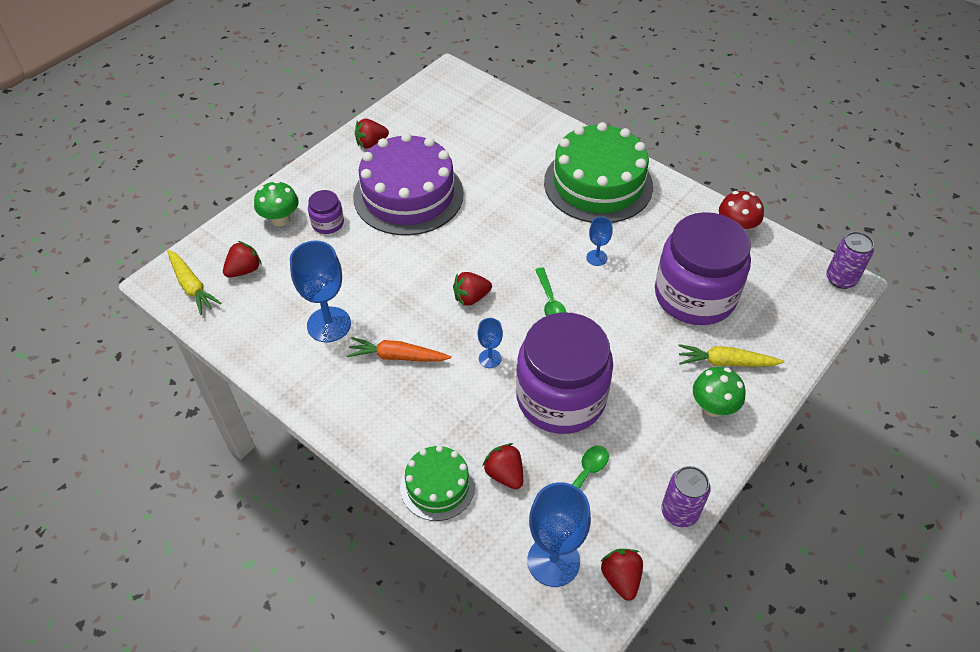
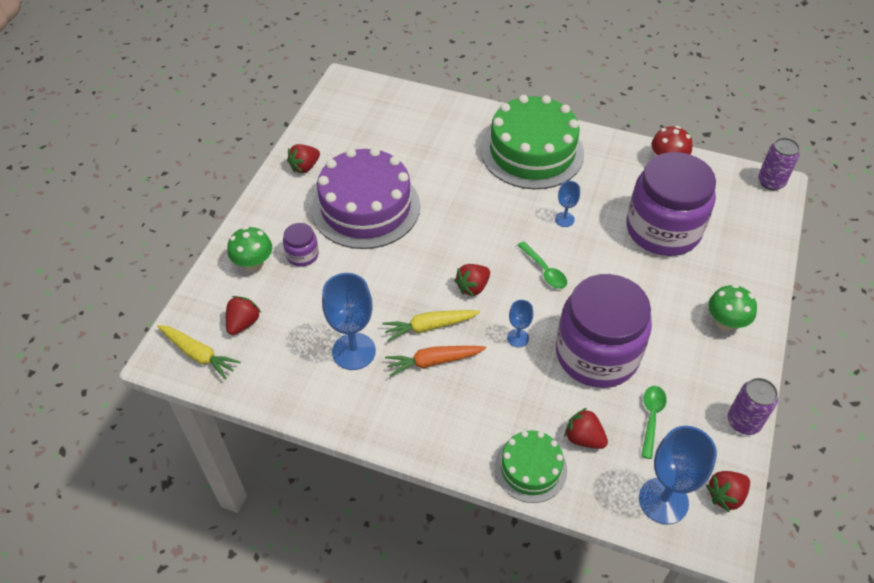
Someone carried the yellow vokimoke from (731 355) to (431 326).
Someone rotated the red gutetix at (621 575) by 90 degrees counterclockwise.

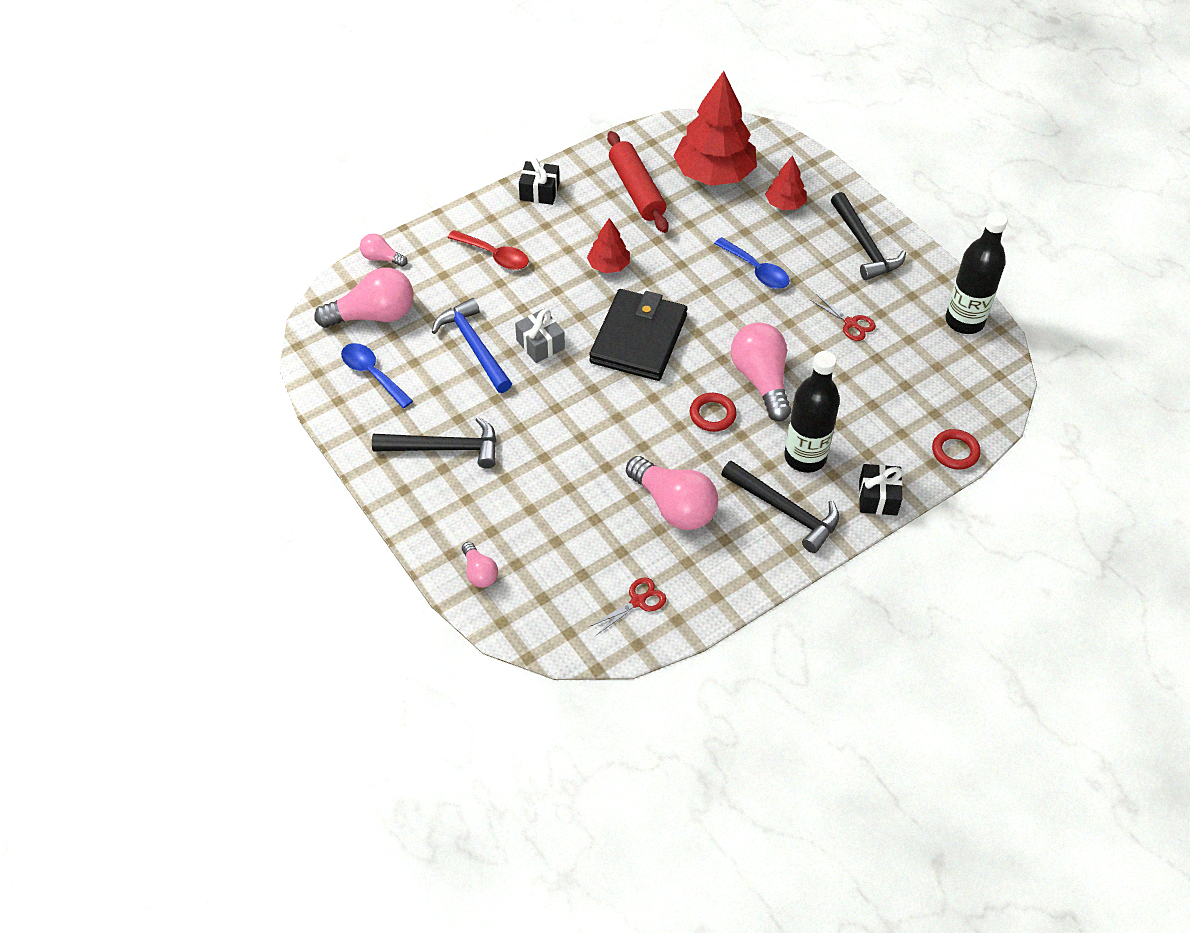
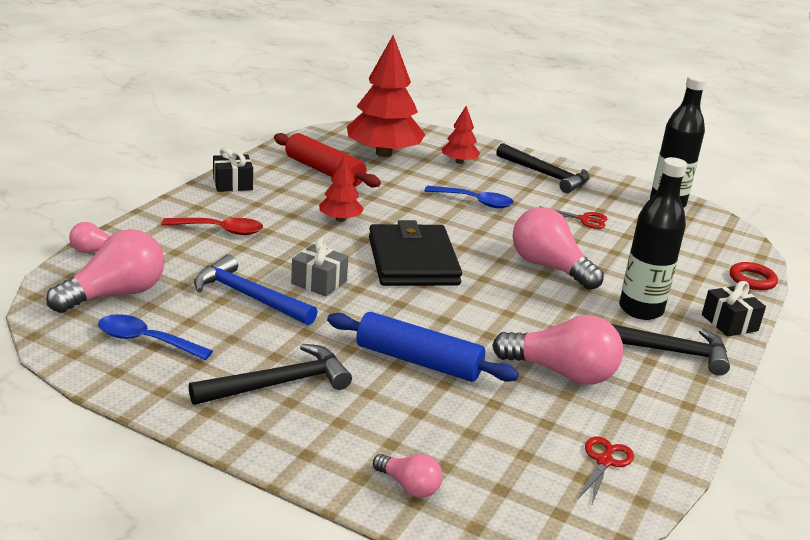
Someone took away the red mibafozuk at (713 412).
Someone put down the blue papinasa at (423 347).

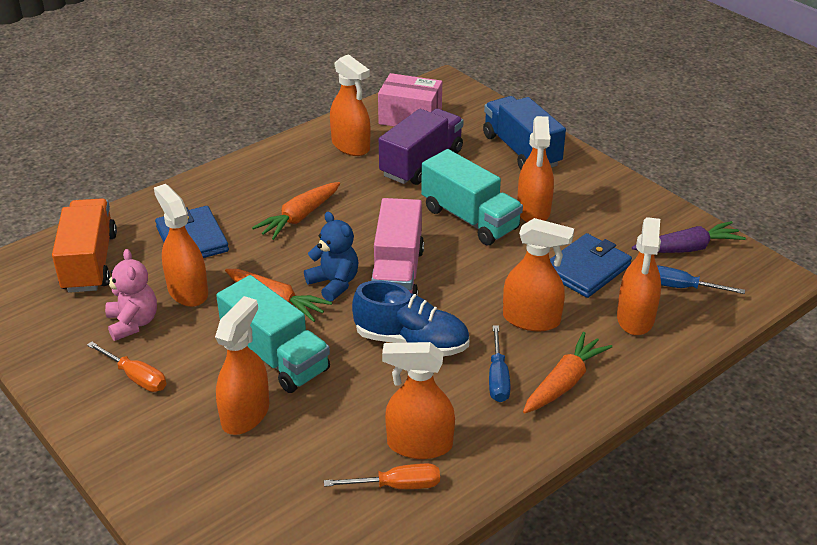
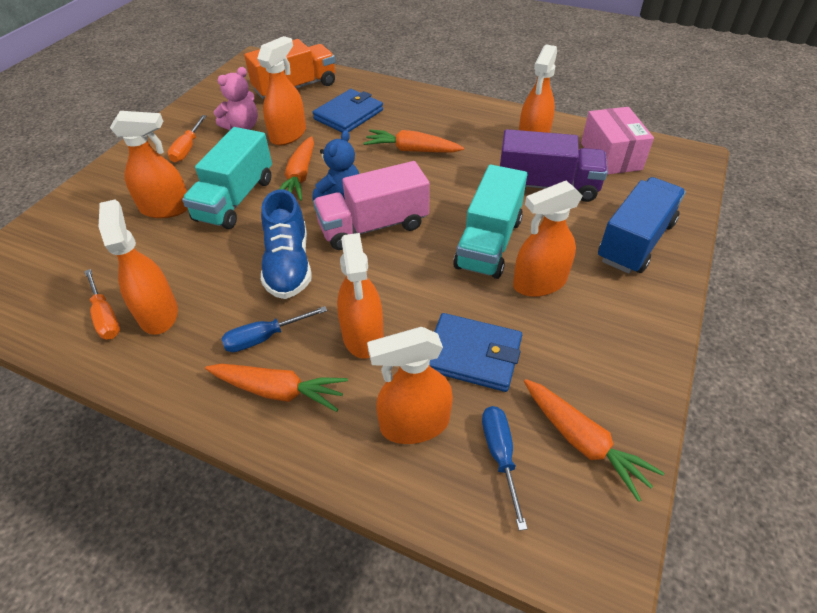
Someone repainted the purple vokimoke at (689 237), which became the orange vokimoke at (594 440).

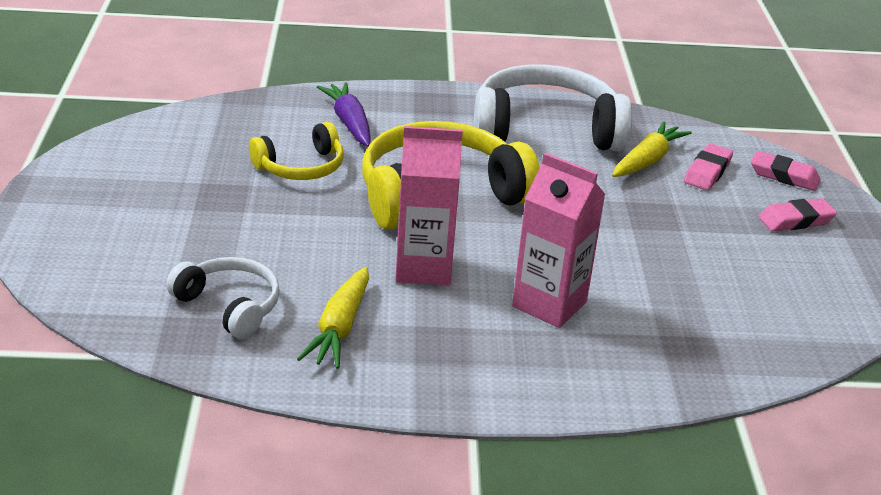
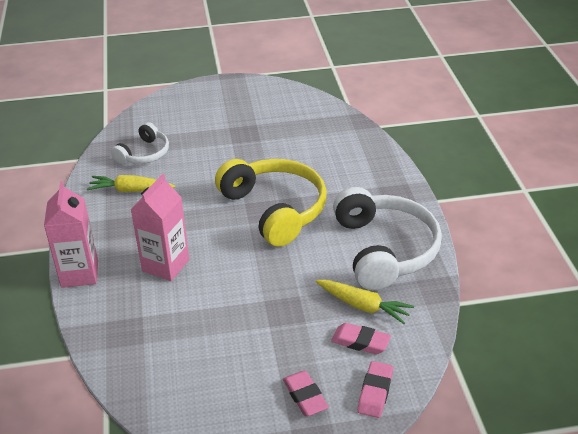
Someone took away the purple vokimoke at (344 114).
Someone took away the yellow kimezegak at (296 151).
Someone carried the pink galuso from (429 206) to (71 234).

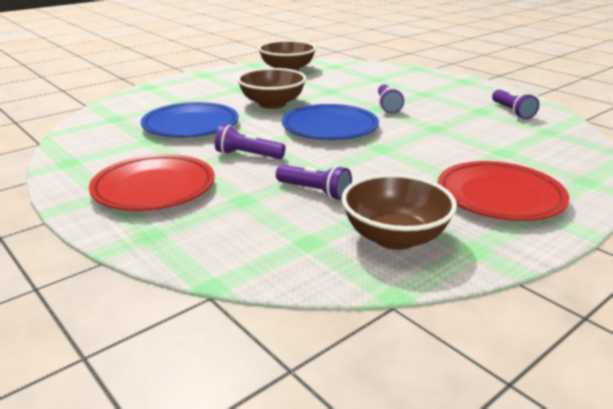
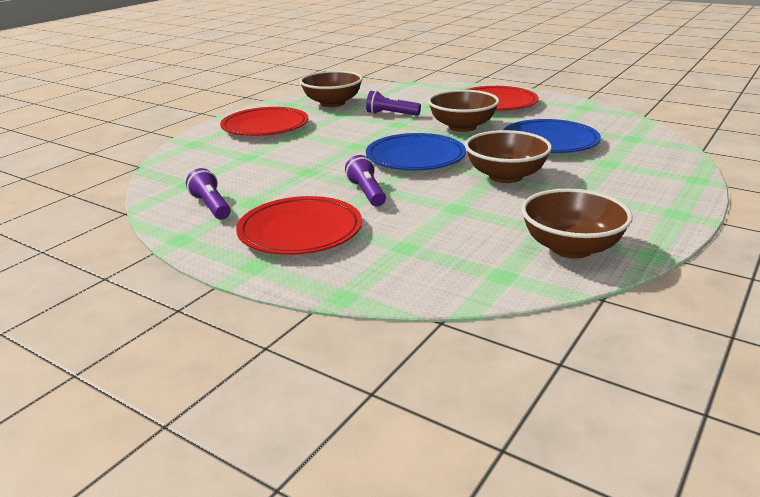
Someone swapped the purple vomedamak at (250 141) for the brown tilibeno at (463 111).
Someone put down the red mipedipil at (299 225).

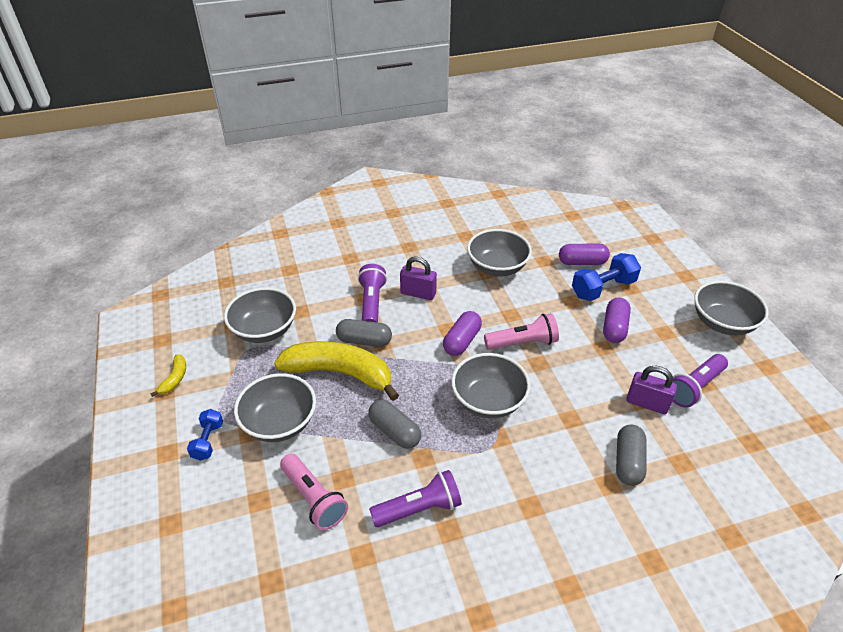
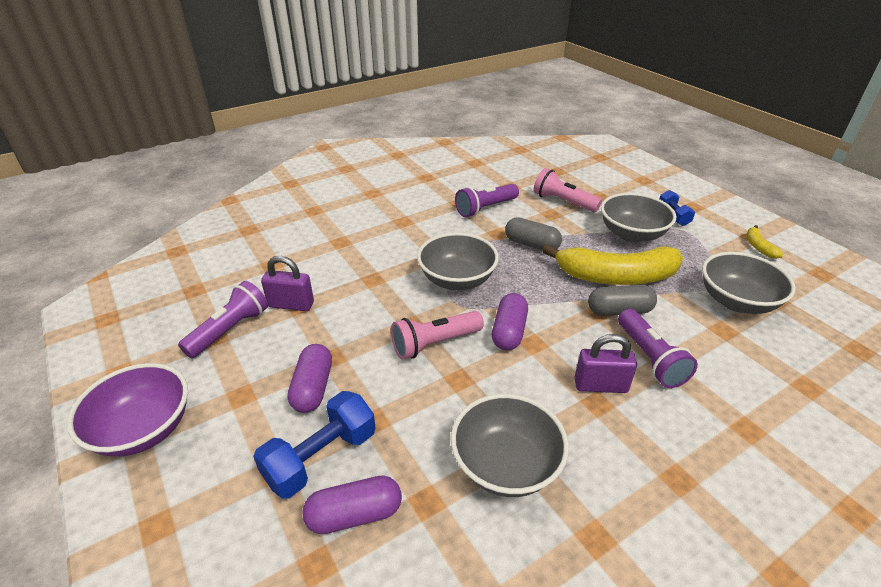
Someone repainted the grey tilibeno at (731 308), which became the purple tilibeno at (127 410).
Someone took away the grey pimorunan at (631 455).

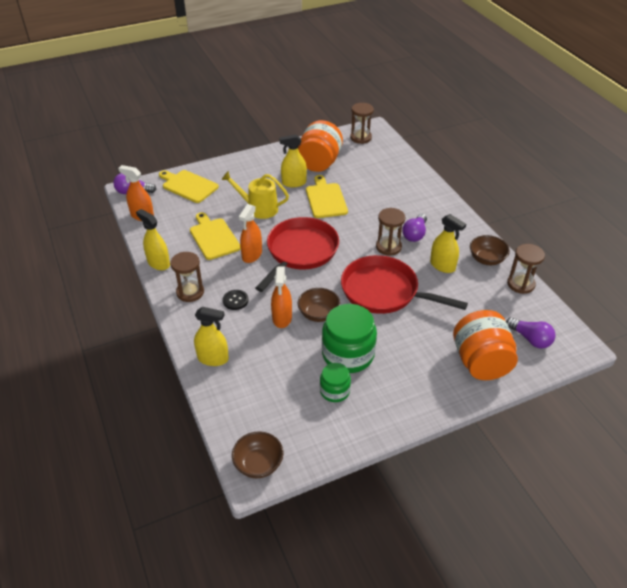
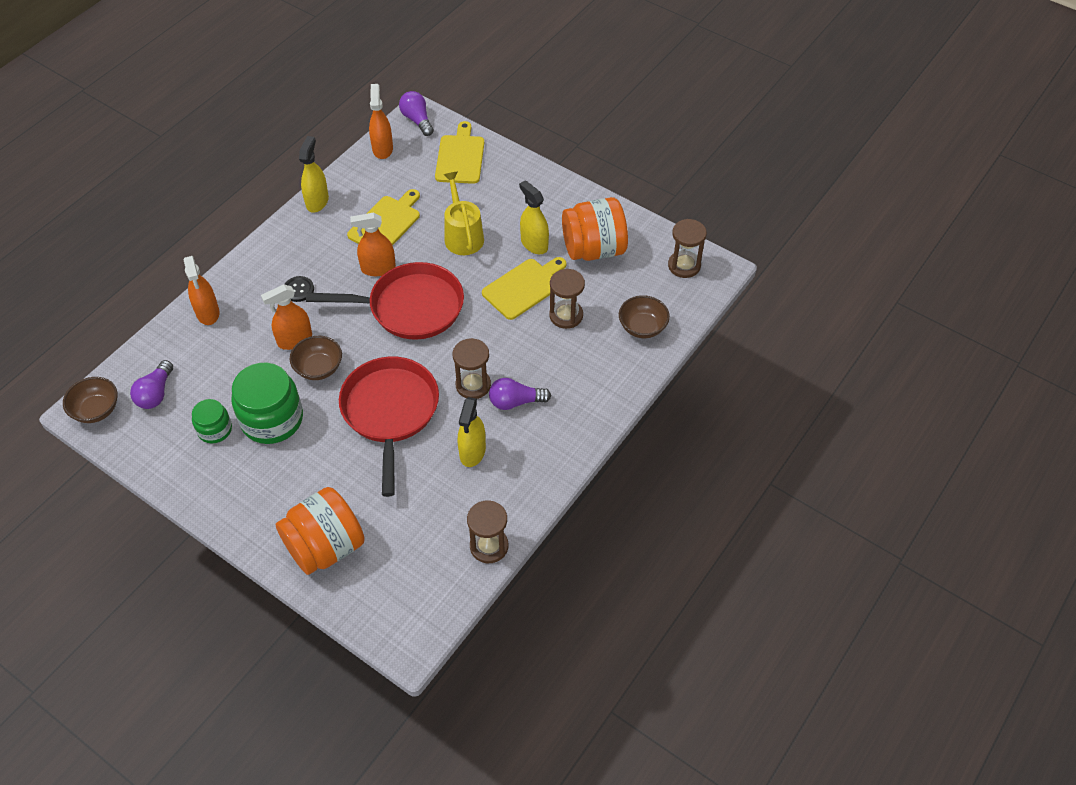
Someone carried the brown tilibeno from (490 250) to (644 316).
Someone carried the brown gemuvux from (187 277) to (567 299).
Someone repainted the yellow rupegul at (211 336), which became the orange rupegul at (201 290).
Someone carried the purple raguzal from (531 333) to (151 384).

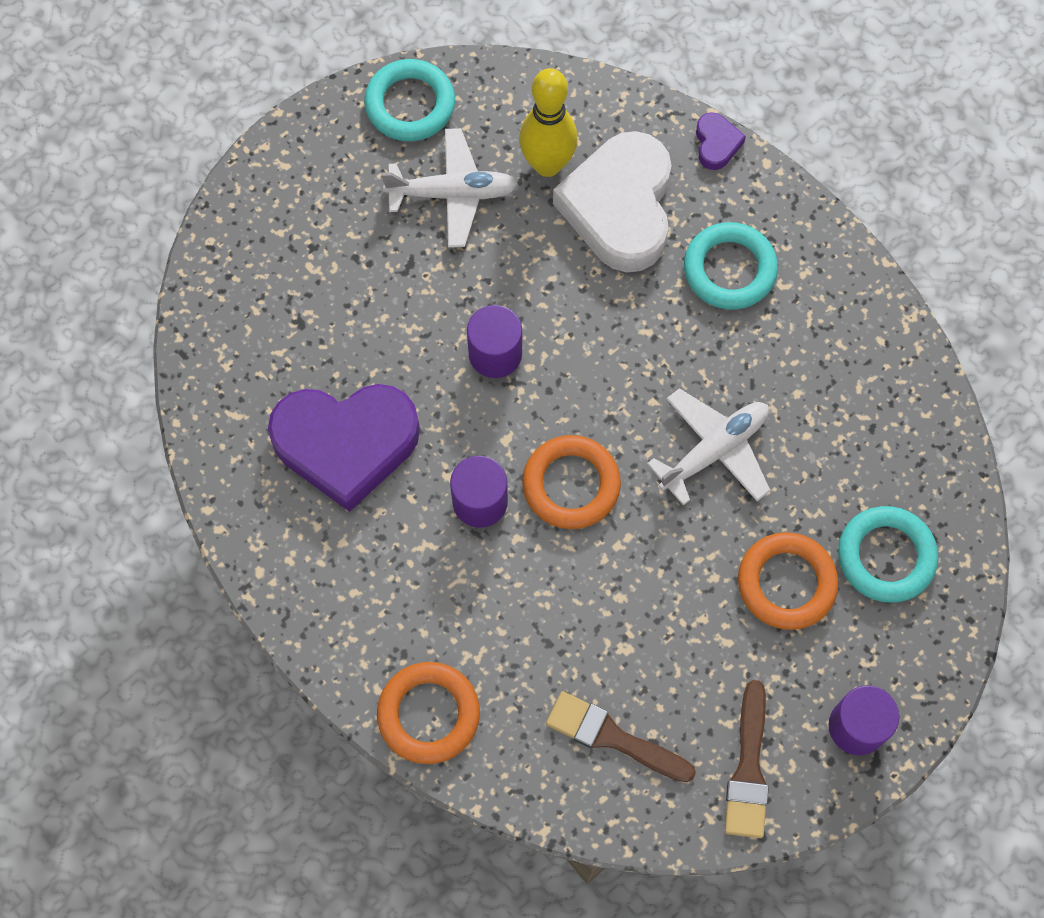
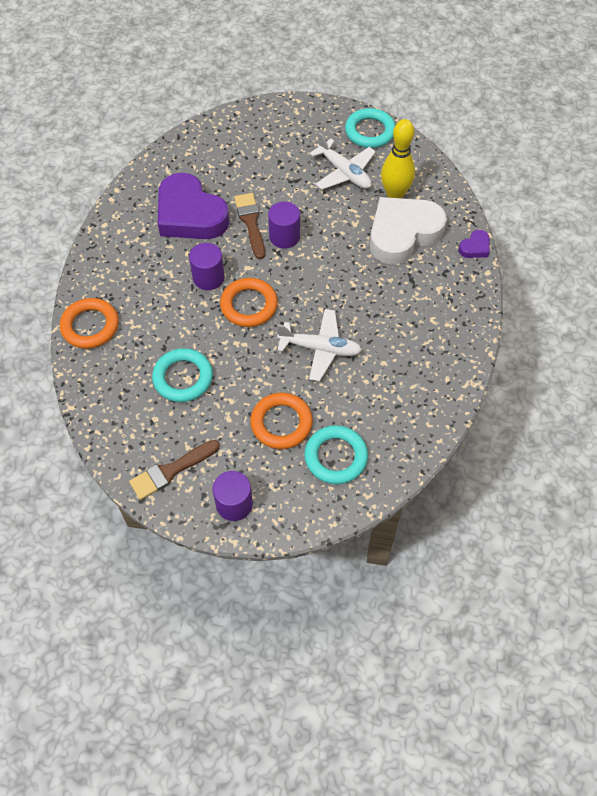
Someone carried the turquoise mibafozuk from (731 266) to (182 375).
Someone carried the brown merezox from (621 736) to (249 226).

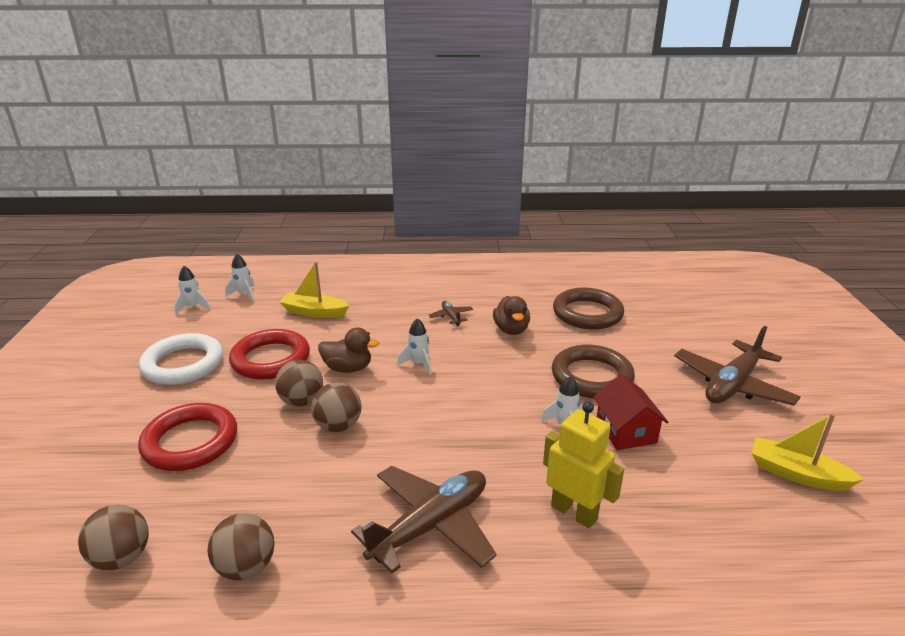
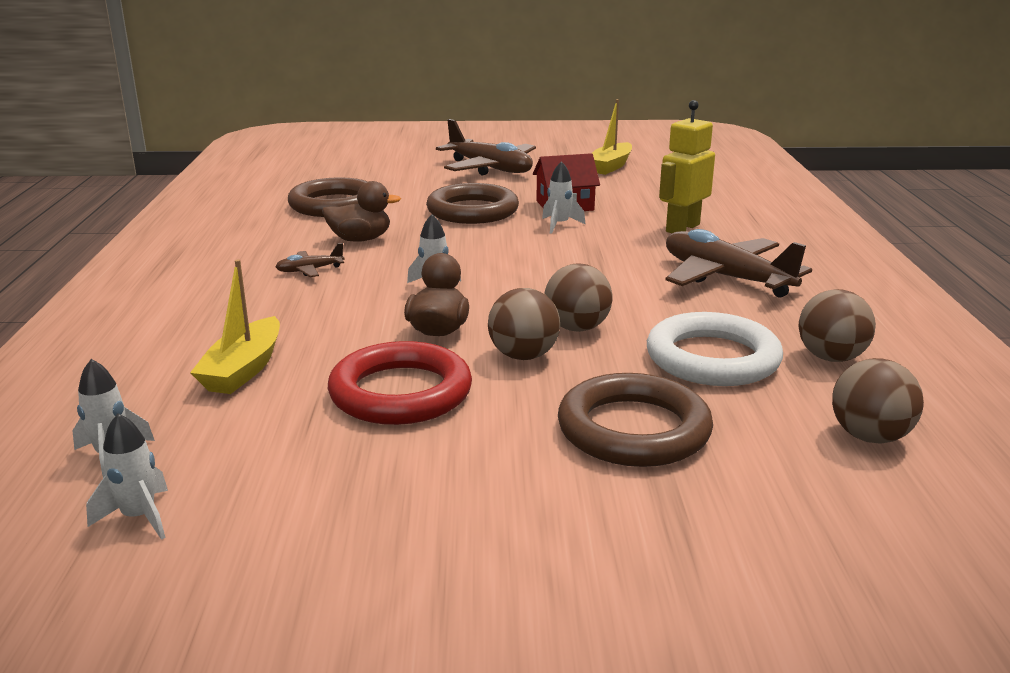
Someone carried the white mibafozuk from (181 359) to (715 349).
Someone repainted the red mibafozuk at (187 437), which became the brown mibafozuk at (635 420).

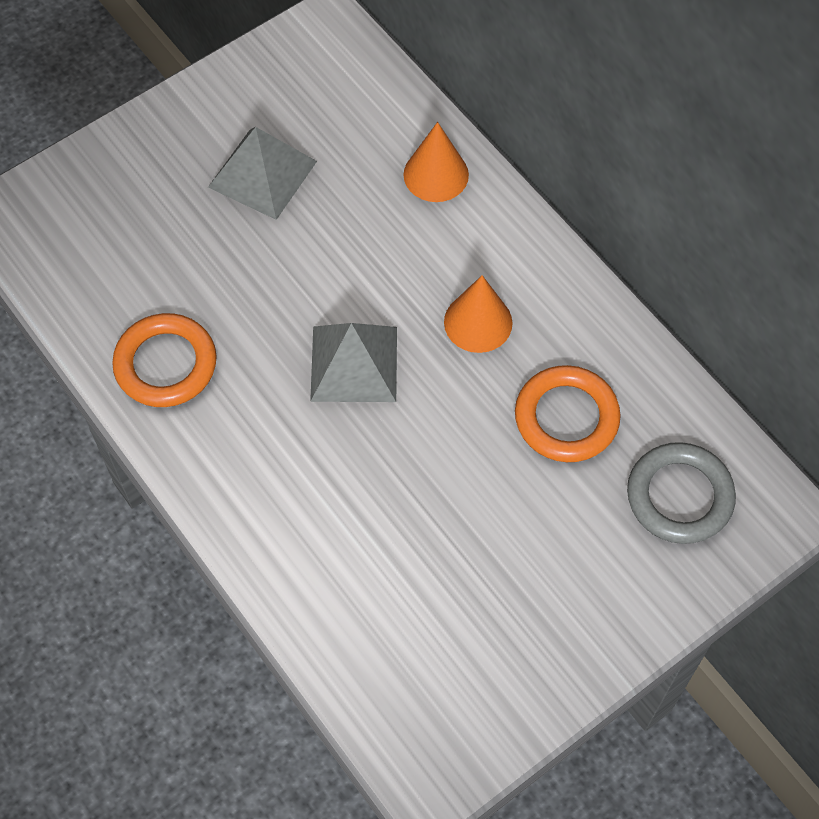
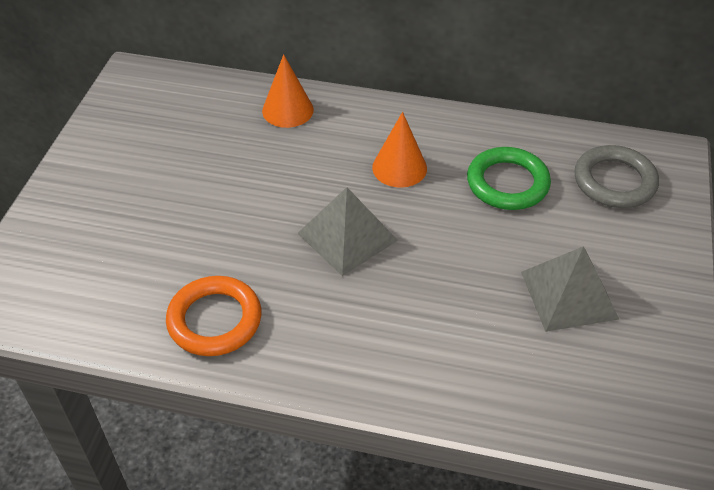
Someone carried the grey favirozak from (262 173) to (570 289).
Someone repainted the orange mibafozuk at (568 413), which became the green mibafozuk at (509 178).

